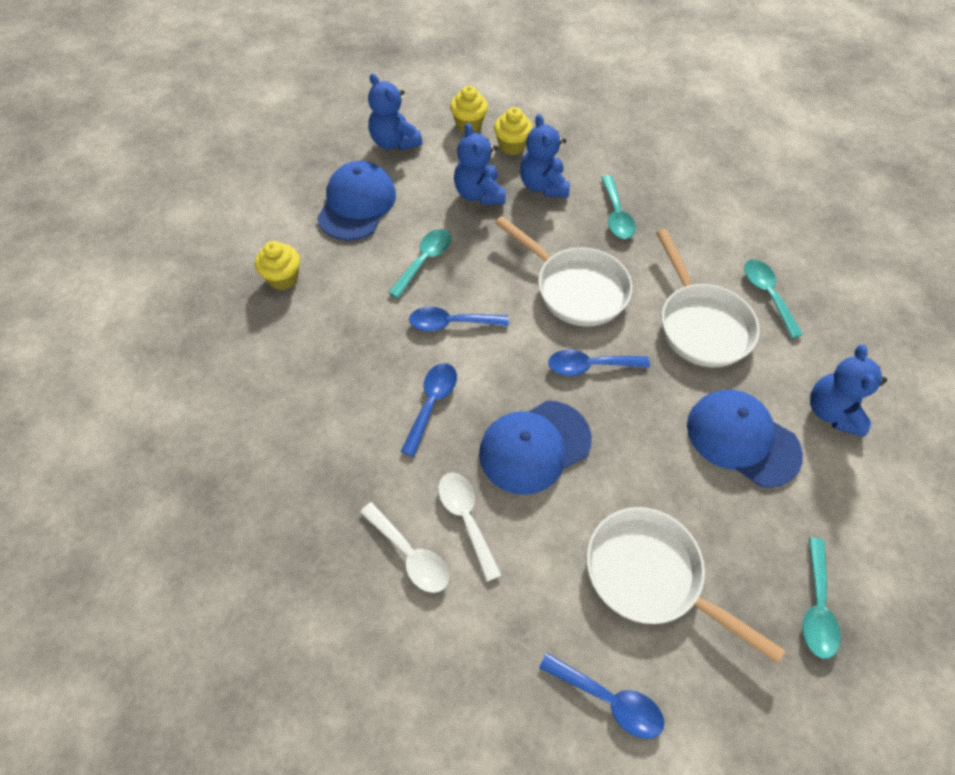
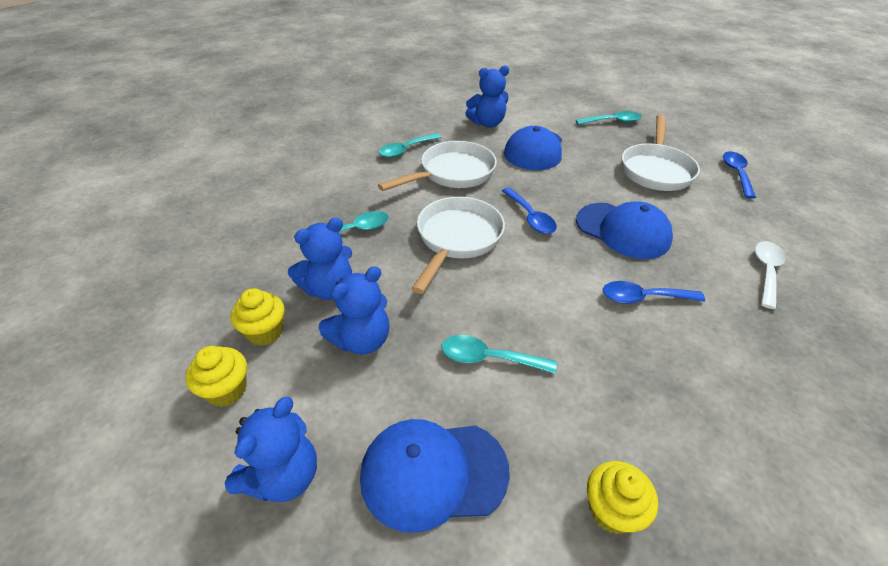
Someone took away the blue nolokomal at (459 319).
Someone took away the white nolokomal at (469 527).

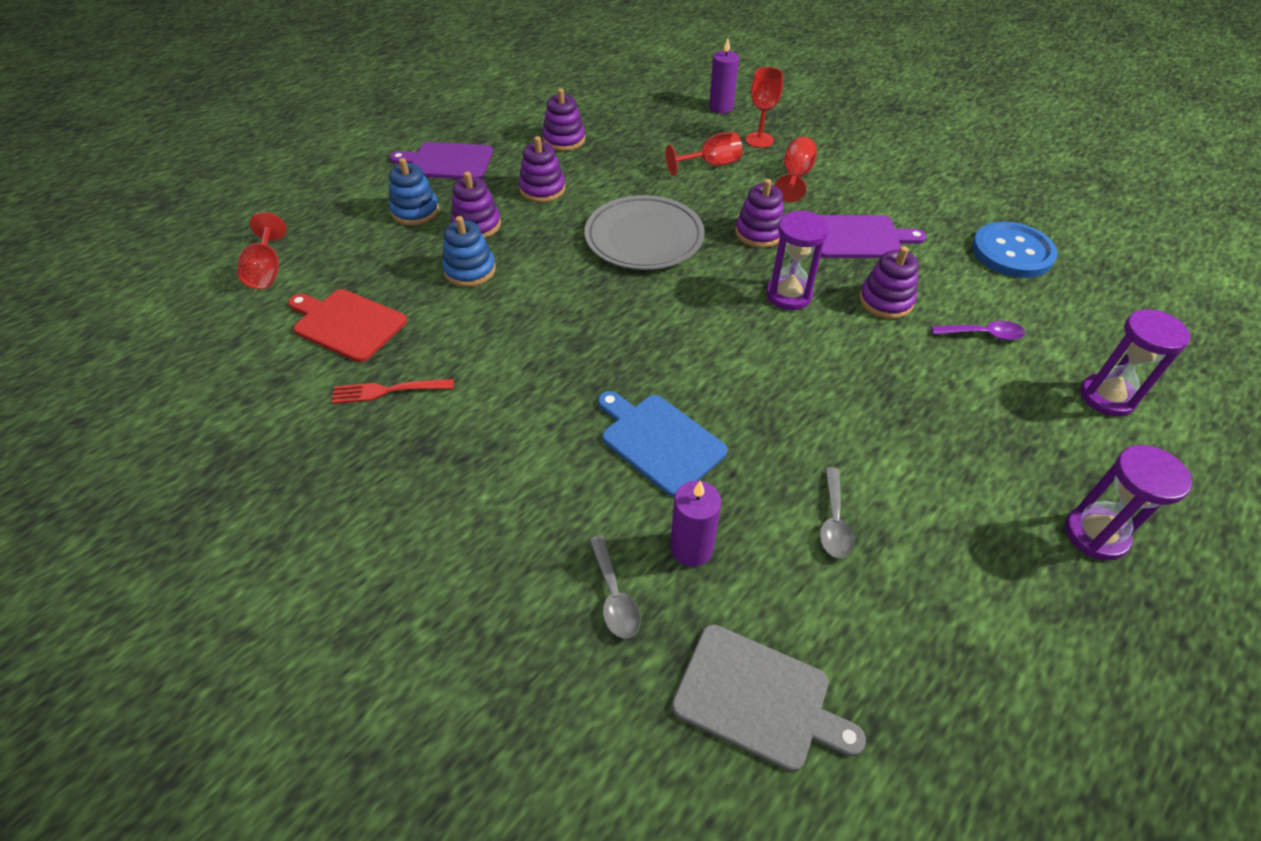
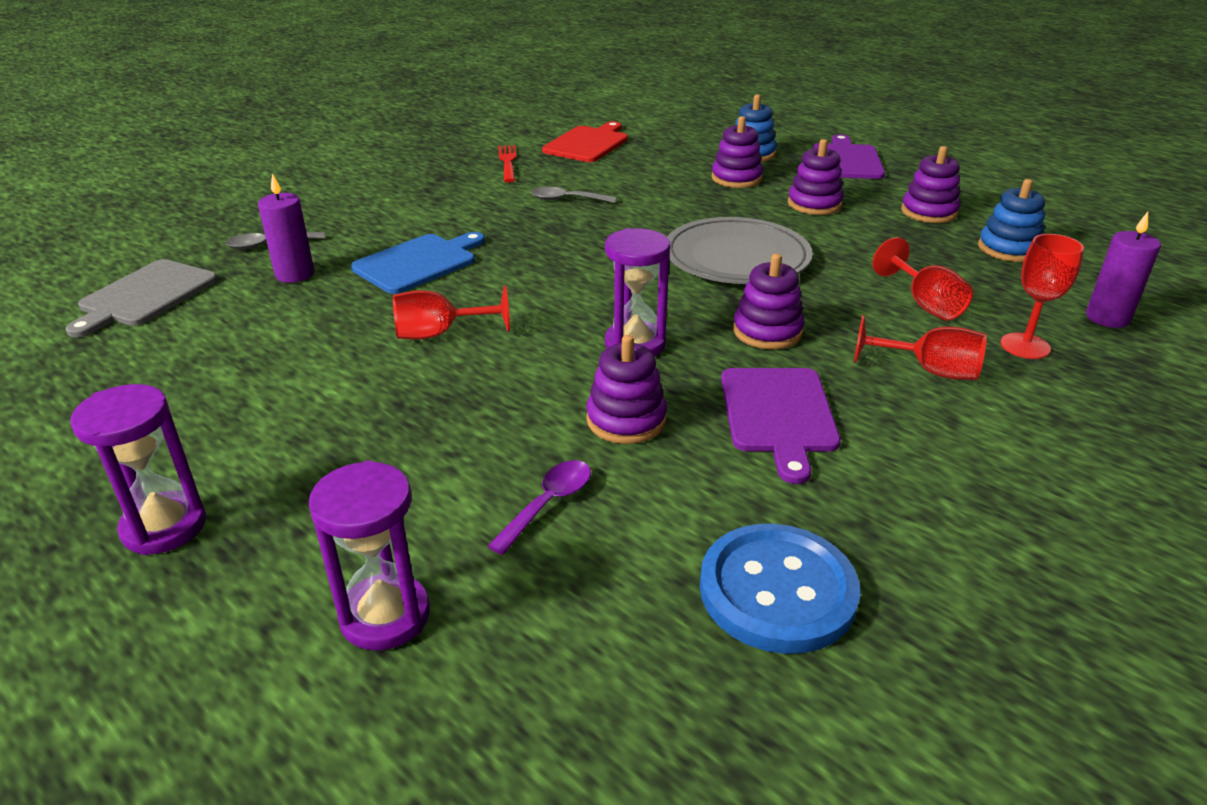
Someone carried the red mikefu from (261 250) to (451 313).
Someone carried the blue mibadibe from (469 251) to (1011 220).
Someone rotated the purple nolokomal at (978 330) by 150 degrees counterclockwise.
Someone carried the grey nolokomal from (837 513) to (574 195).

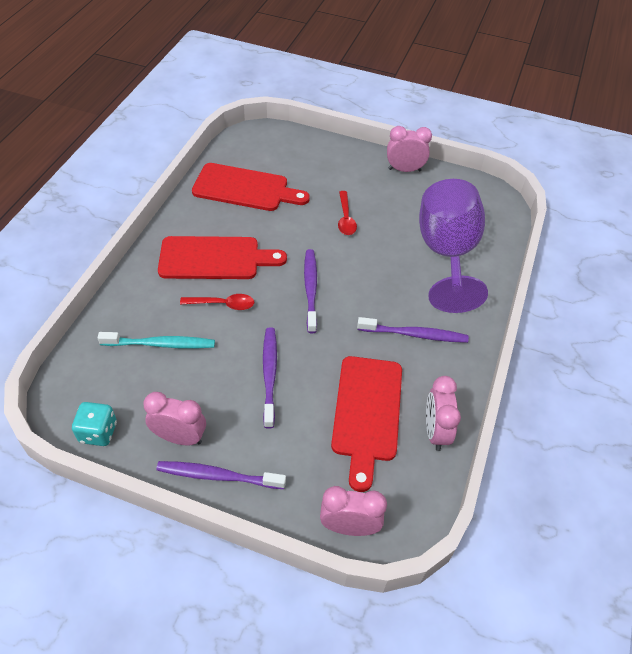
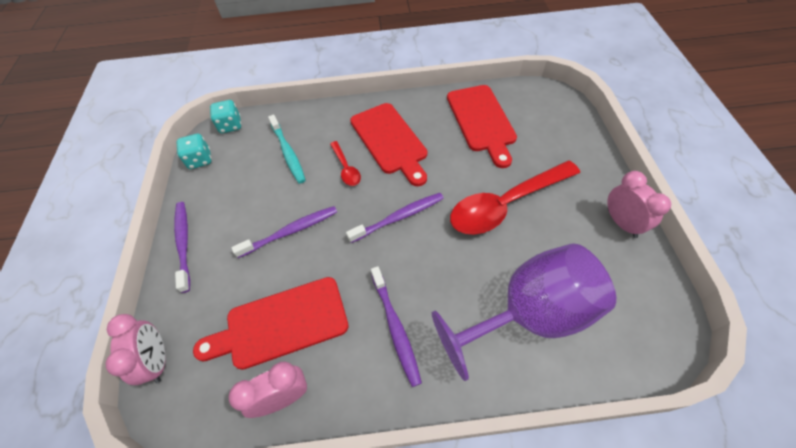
Someone scaled the red nolokomal at (347 213) by 2.13.
Someone took away the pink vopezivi at (174 418).
Someone put down the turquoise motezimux at (225 116).

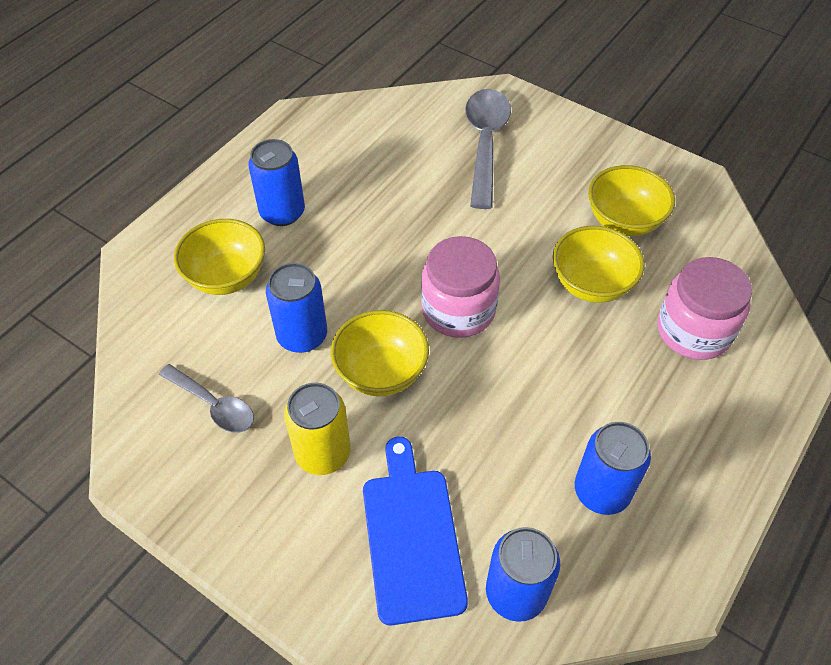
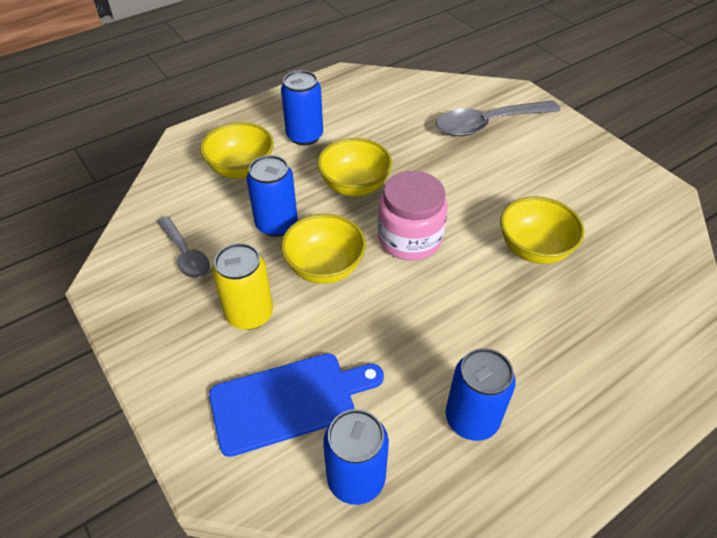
Someone rotated the grey nolokomal at (488 149) by 135 degrees counterclockwise.
Someone carried the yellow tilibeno from (631 200) to (354 167).
Someone took away the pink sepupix at (704 308).
Someone rotated the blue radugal at (415 531) by 60 degrees clockwise.

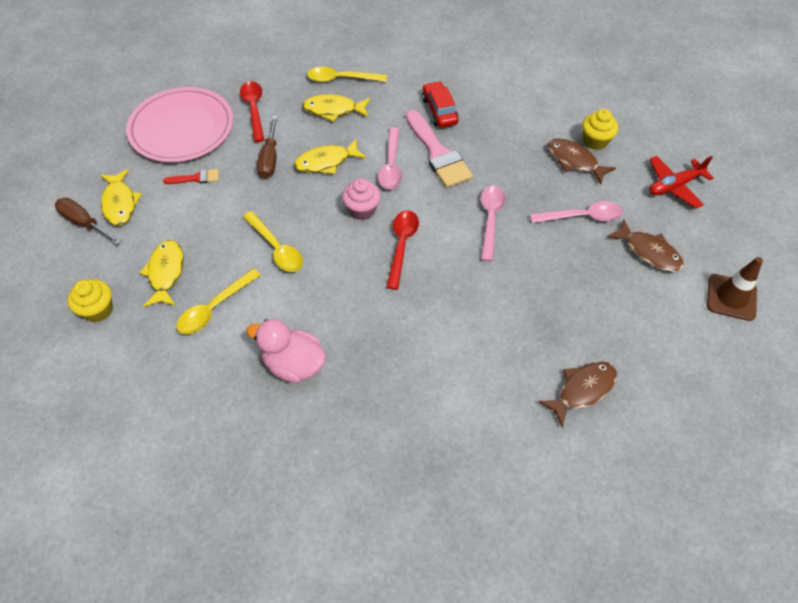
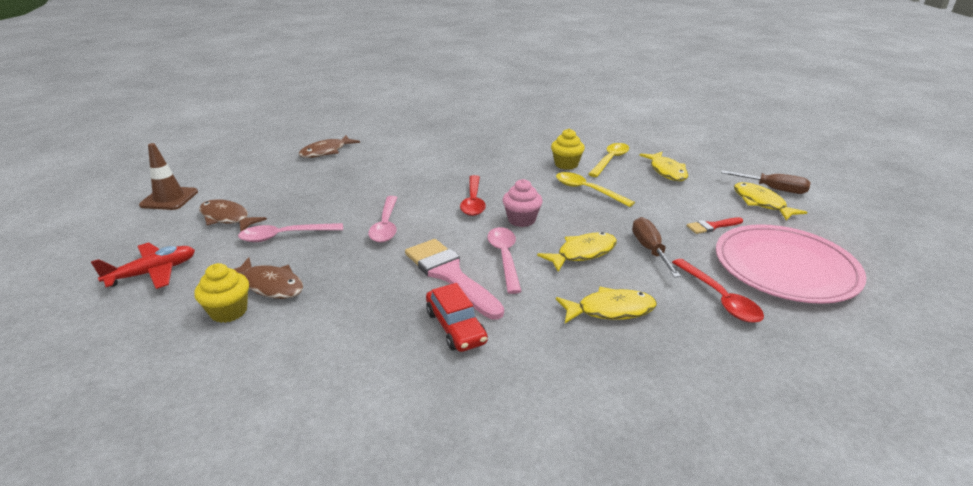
Someone took away the yellow nolokomal at (347 74).
Someone carried the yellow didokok from (90 300) to (568 149).
Someone took away the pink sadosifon at (286 351).

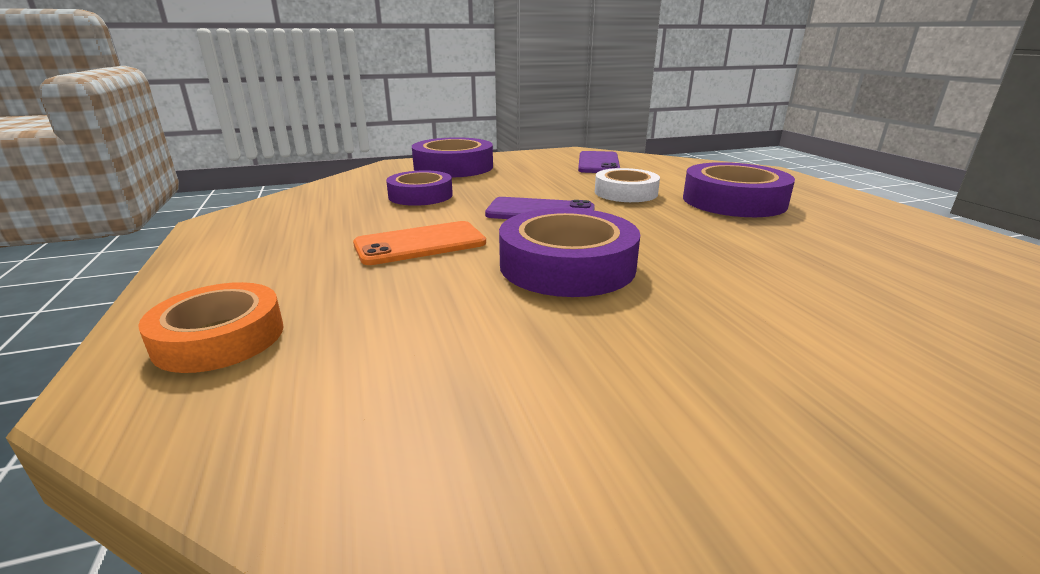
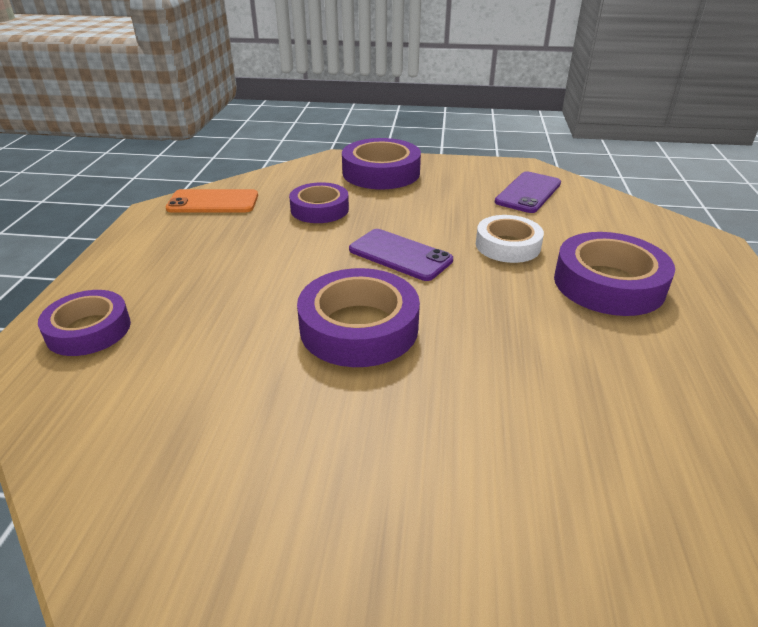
Someone carried the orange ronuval from (419 243) to (212 201).
Someone repainted the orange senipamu at (211 327), which became the purple senipamu at (84 323).

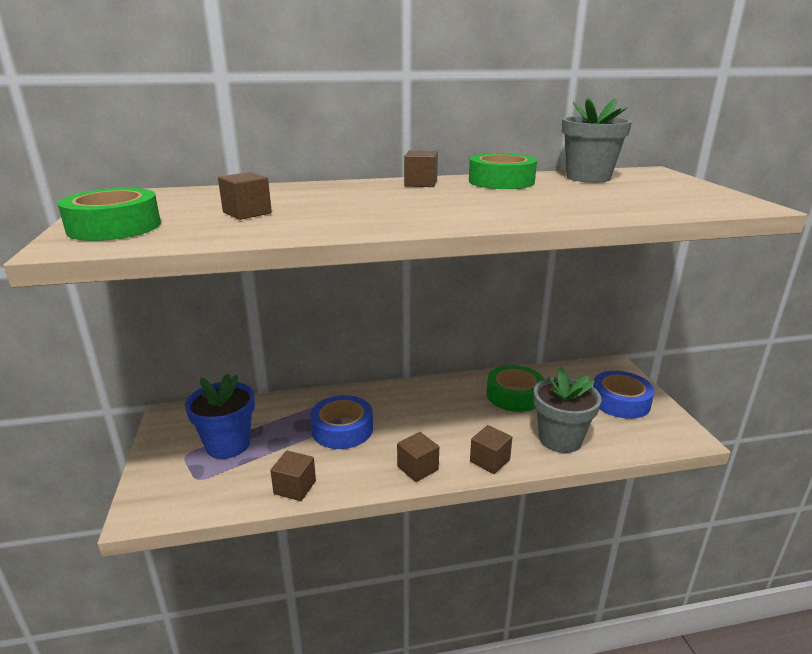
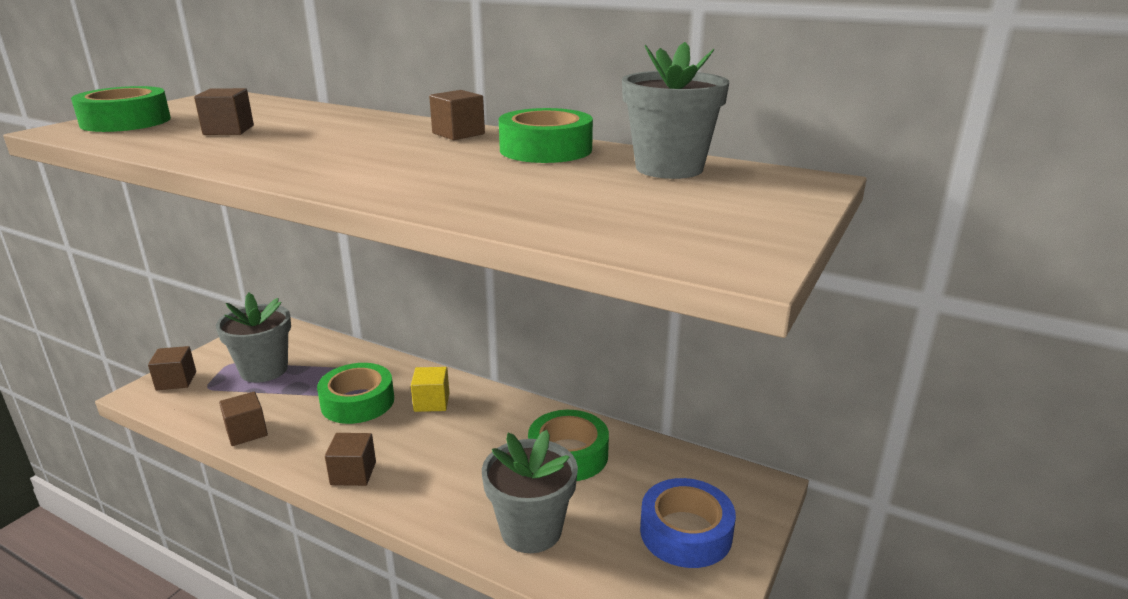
Someone repainted the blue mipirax at (220 416), which became the grey mipirax at (253 338).
Someone repainted the blue senipamu at (341 422), which became the green senipamu at (355 393).
Someone carried the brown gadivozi from (491 449) to (172 368).
Someone put down the yellow gadivozi at (430 389).

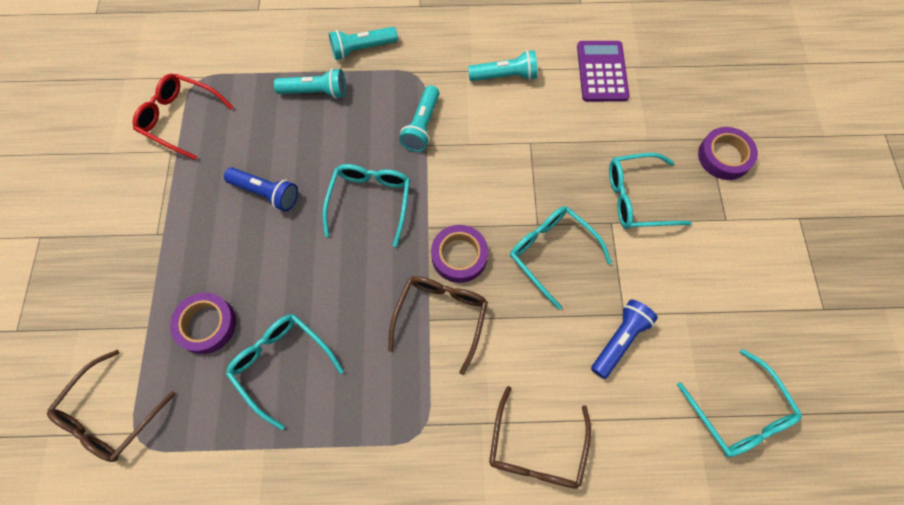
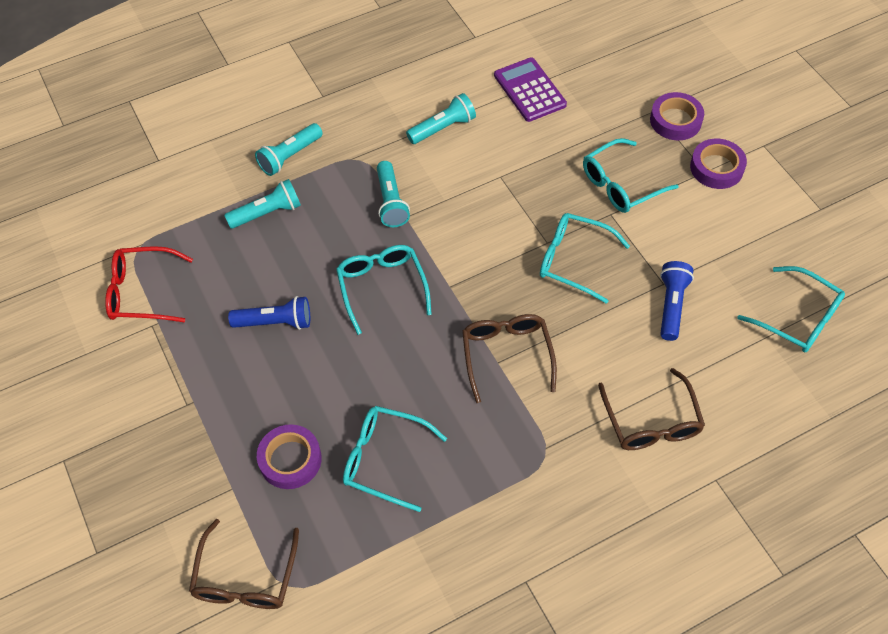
Someone carried the purple senipamu from (459 254) to (718 164).

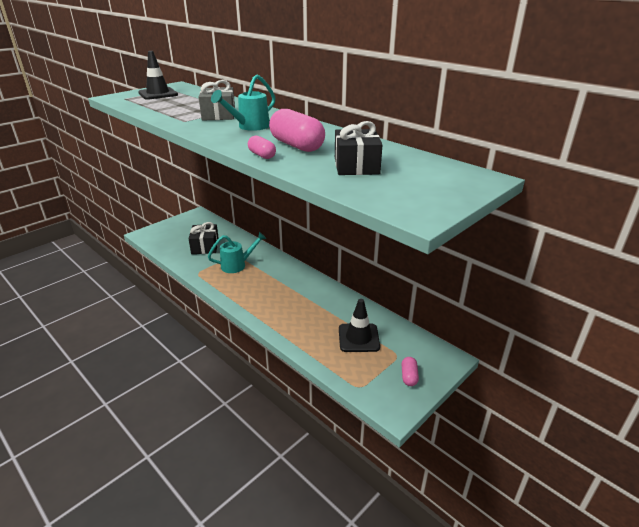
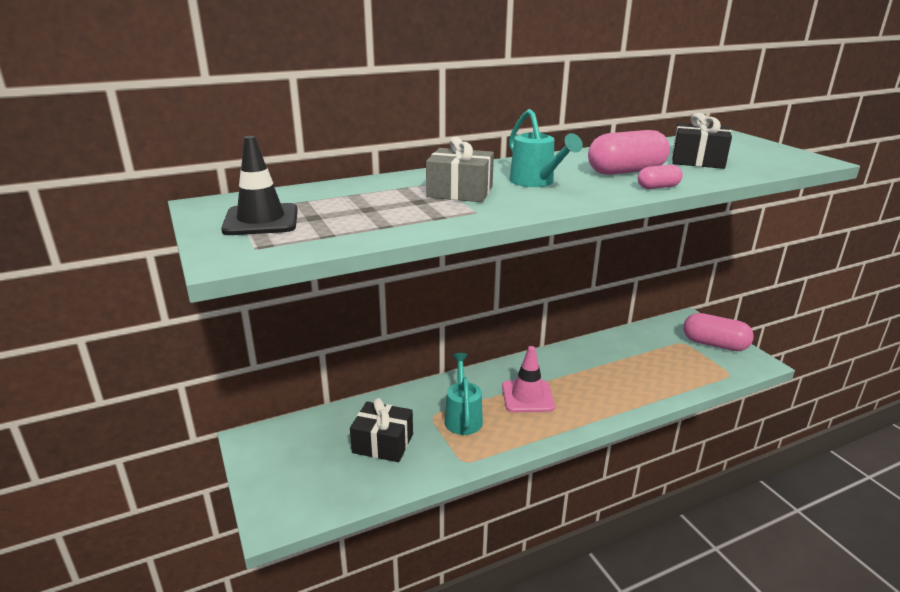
Someone took away the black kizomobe at (359 325).
Someone scaled the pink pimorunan at (410 371) by 1.95.
Someone put down the pink kizomobe at (528 379).

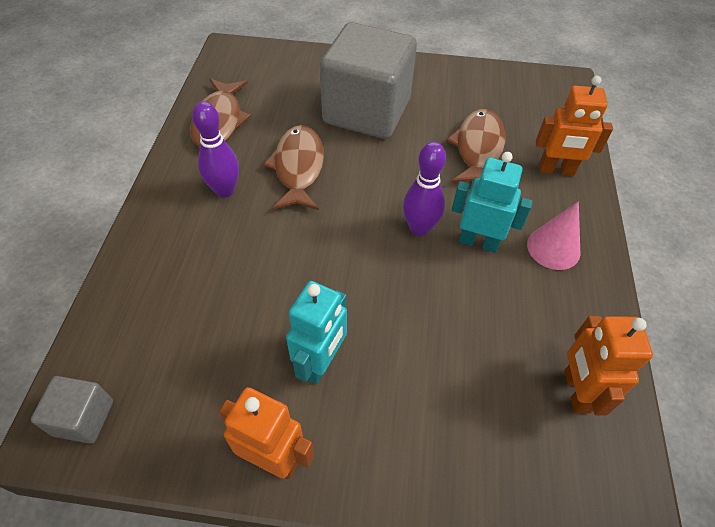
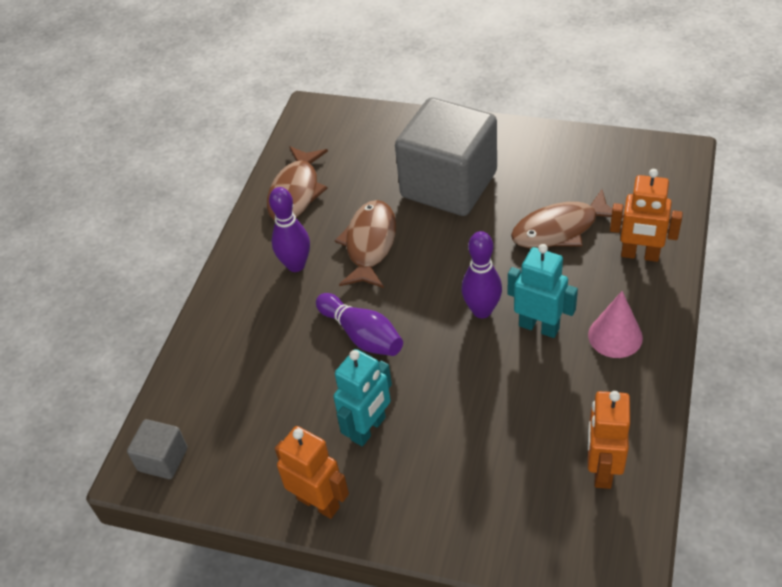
Someone rotated the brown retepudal at (475 145) by 135 degrees counterclockwise.
Someone put down the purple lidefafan at (359 324).

